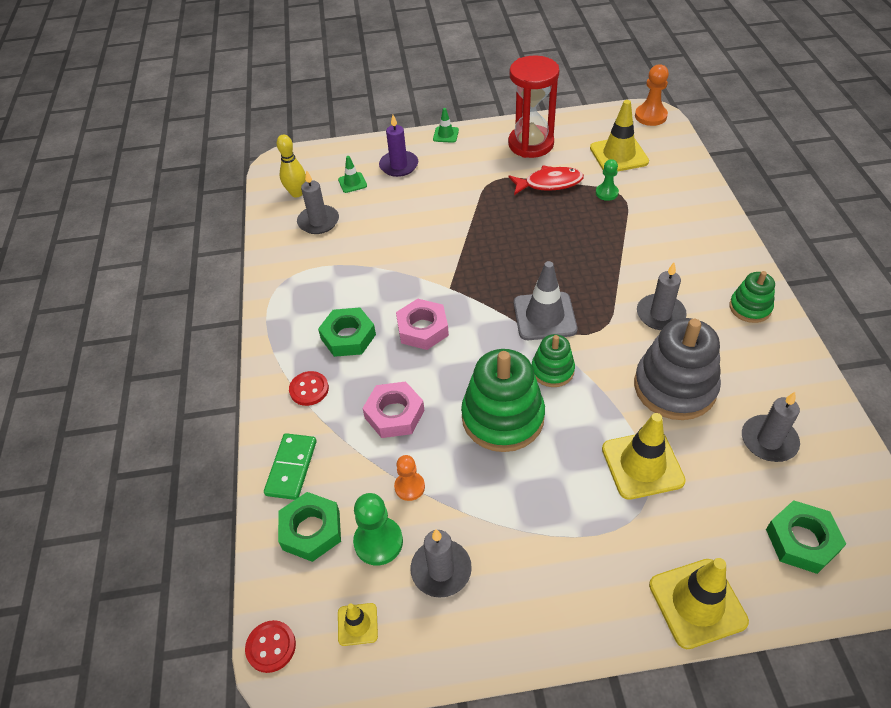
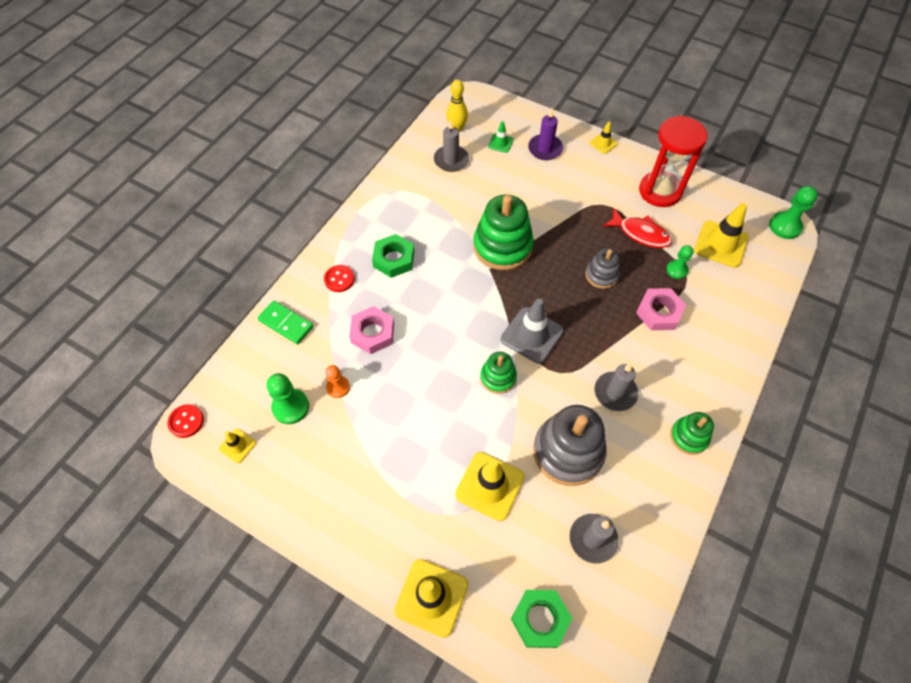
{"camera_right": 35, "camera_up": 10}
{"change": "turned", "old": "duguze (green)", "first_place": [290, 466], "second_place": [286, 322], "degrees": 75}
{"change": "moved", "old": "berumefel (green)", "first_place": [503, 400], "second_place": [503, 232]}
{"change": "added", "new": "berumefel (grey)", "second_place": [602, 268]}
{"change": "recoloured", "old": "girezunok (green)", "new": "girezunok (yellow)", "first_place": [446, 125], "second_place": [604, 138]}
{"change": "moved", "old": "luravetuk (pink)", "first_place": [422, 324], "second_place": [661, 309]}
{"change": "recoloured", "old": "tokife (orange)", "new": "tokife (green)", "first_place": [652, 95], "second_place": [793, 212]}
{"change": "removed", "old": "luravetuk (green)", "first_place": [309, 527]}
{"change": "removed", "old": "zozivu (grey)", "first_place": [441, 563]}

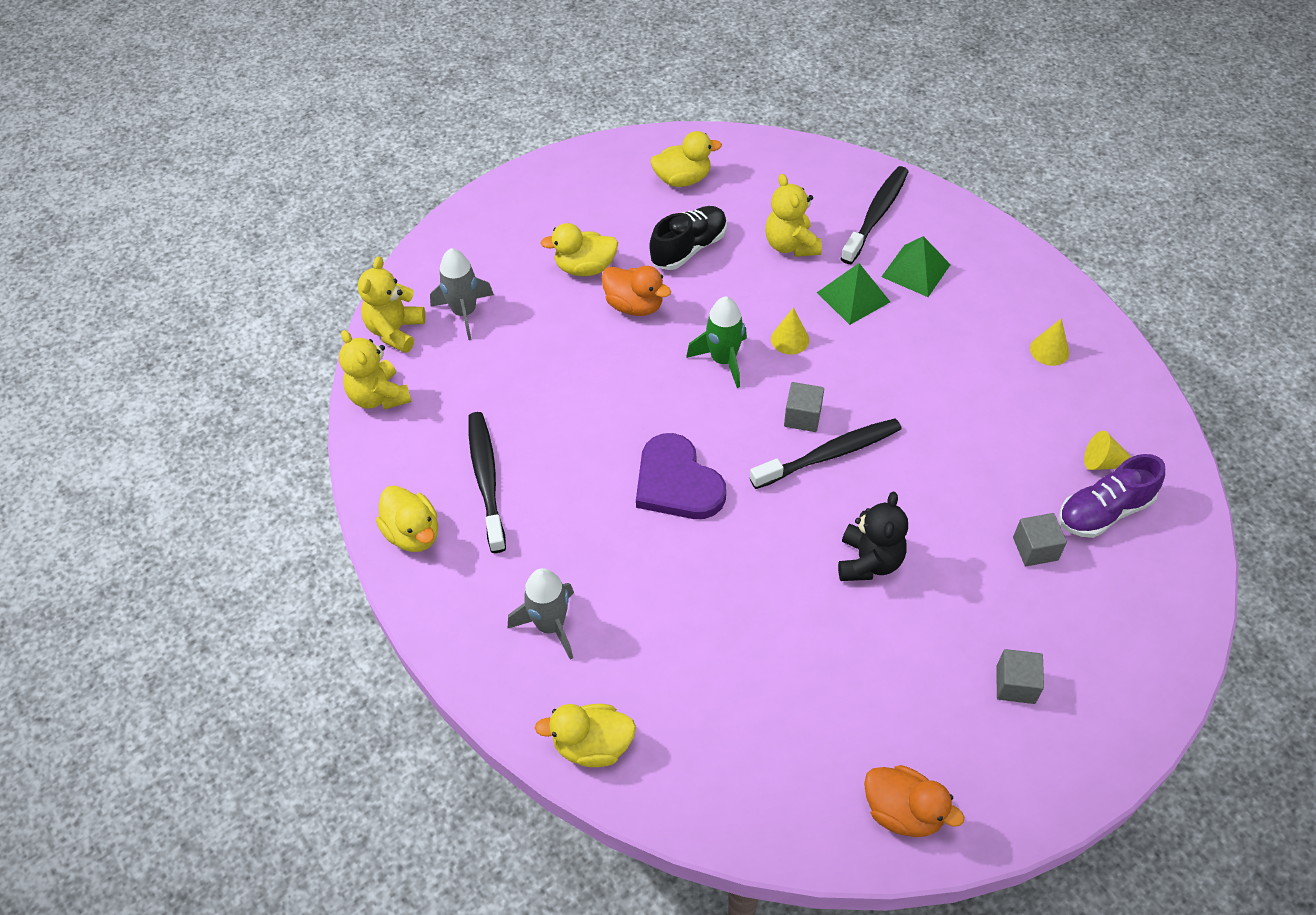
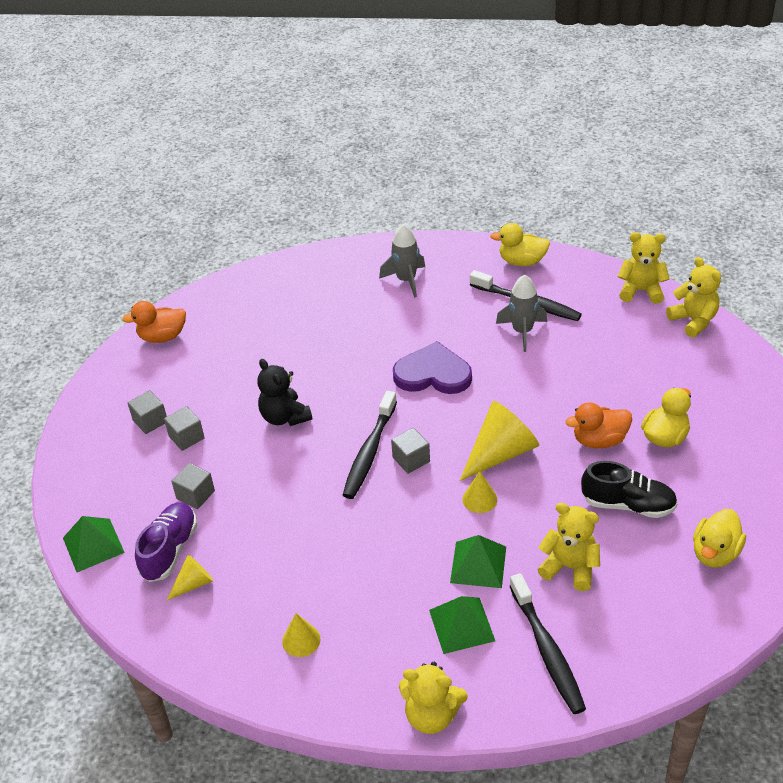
{"camera_right": 135, "camera_up": -10}
{"change": "added", "new": "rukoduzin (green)", "second_place": [94, 544]}
{"change": "added", "new": "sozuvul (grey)", "second_place": [184, 428]}
{"change": "added", "new": "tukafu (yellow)", "second_place": [433, 698]}
{"change": "replaced", "old": "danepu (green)", "new": "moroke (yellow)", "first_place": [716, 342], "second_place": [499, 441]}
{"change": "moved", "old": "danepu (grey)", "first_place": [462, 294], "second_place": [521, 313]}
{"change": "turned", "old": "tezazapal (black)", "first_place": [688, 238], "second_place": [629, 489], "degrees": -75}
{"change": "removed", "old": "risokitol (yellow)", "first_place": [585, 735]}

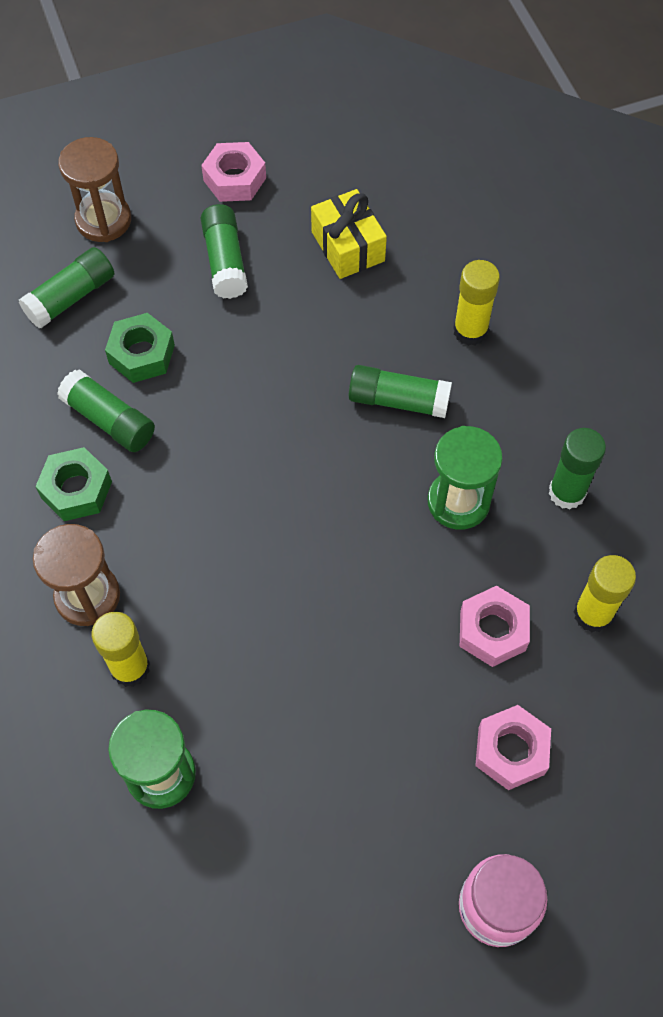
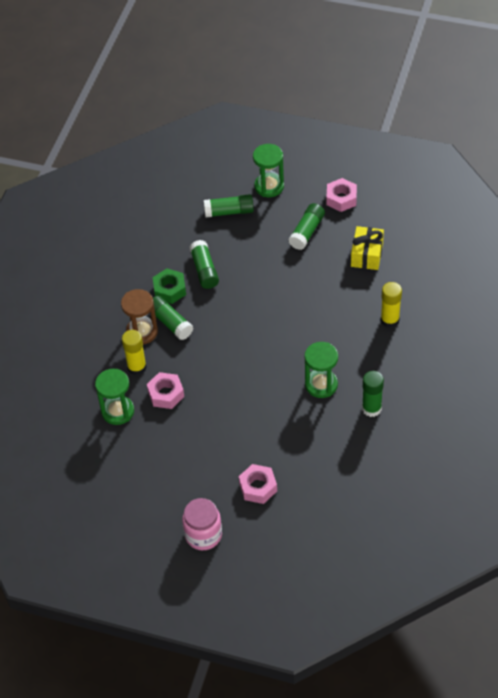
{"camera_right": 40, "camera_up": -10}
{"change": "moved", "old": "luravetuk (pink)", "first_place": [495, 626], "second_place": [165, 390]}
{"change": "moved", "old": "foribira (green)", "first_place": [400, 391], "second_place": [173, 317]}
{"change": "recoloured", "old": "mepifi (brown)", "new": "mepifi (green)", "first_place": [94, 189], "second_place": [268, 170]}
{"change": "removed", "old": "luravetuk (green)", "first_place": [140, 348]}
{"change": "removed", "old": "foribira (yellow)", "first_place": [604, 593]}

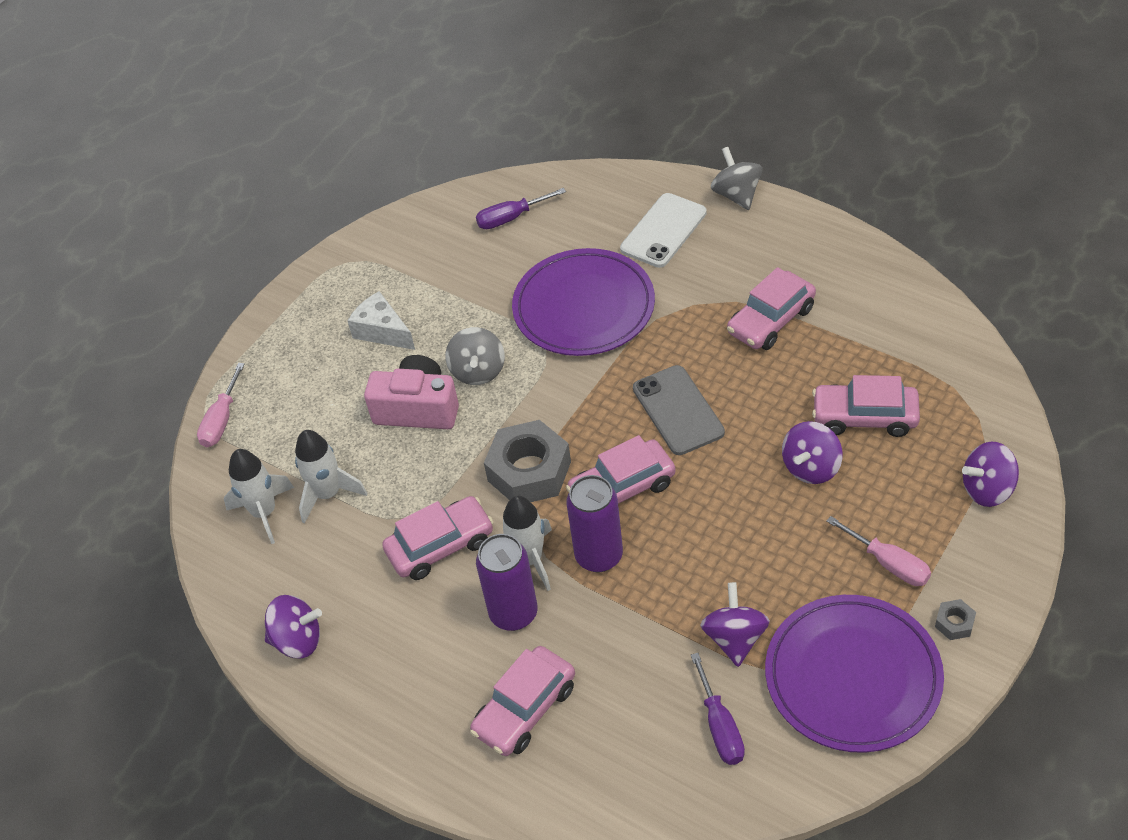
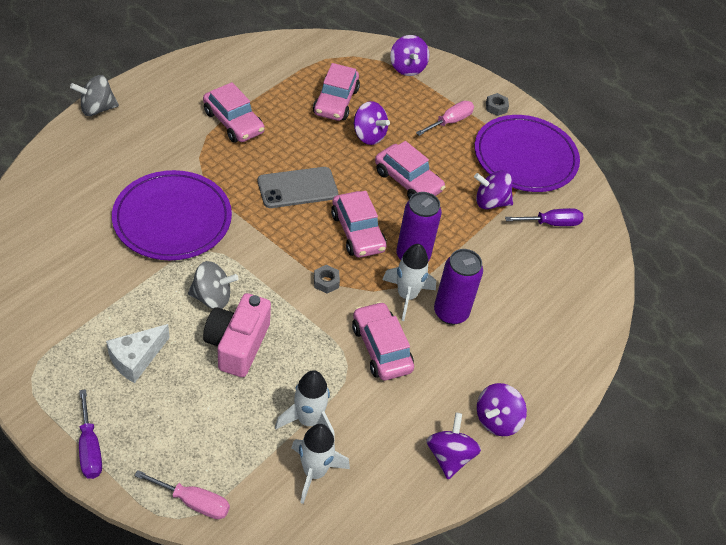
{"camera_right": -95, "camera_up": 0}
{"change": "moved", "old": "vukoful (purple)", "first_place": [521, 208], "second_place": [90, 434]}
{"change": "resized", "old": "luravetuk (grey)", "first_place": [527, 461], "second_place": [327, 279], "factor": 0.43}
{"change": "moved", "old": "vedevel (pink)", "first_place": [522, 701], "second_place": [410, 170]}
{"change": "added", "new": "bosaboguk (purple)", "second_place": [502, 409]}
{"change": "removed", "old": "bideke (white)", "first_place": [663, 230]}

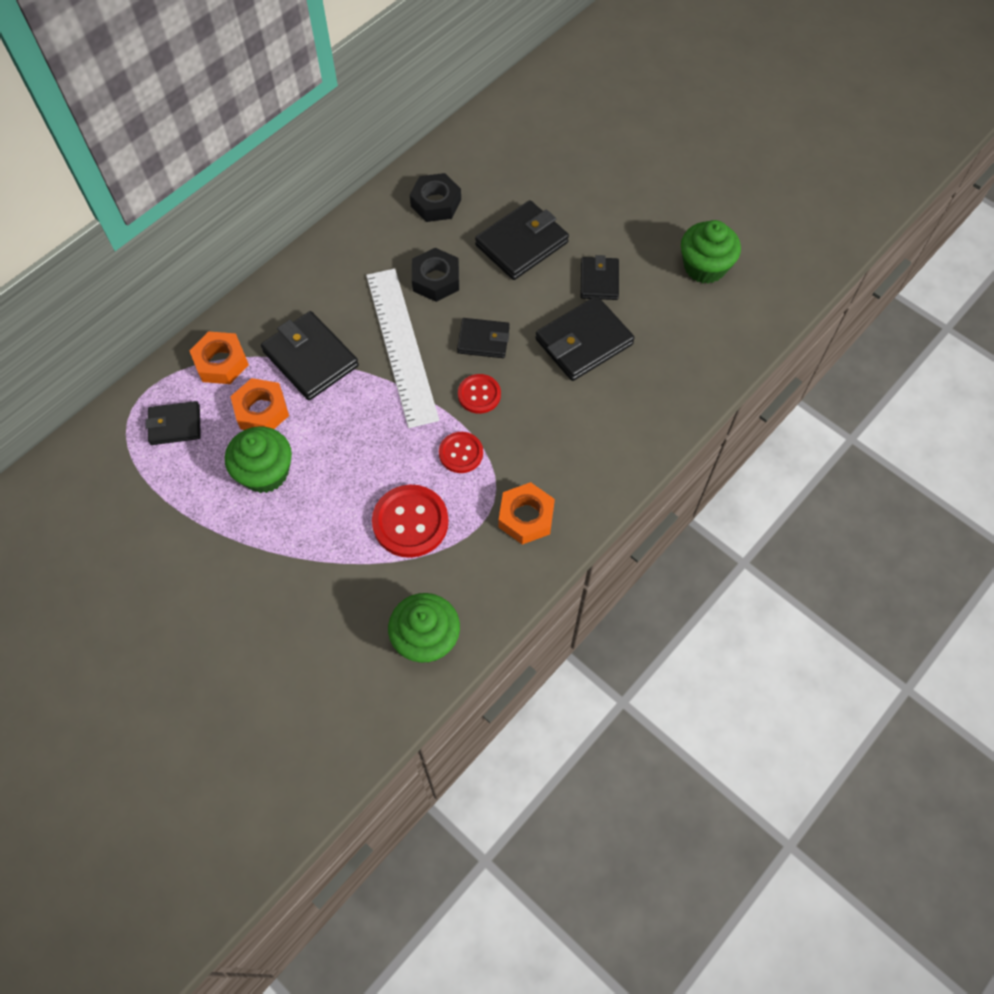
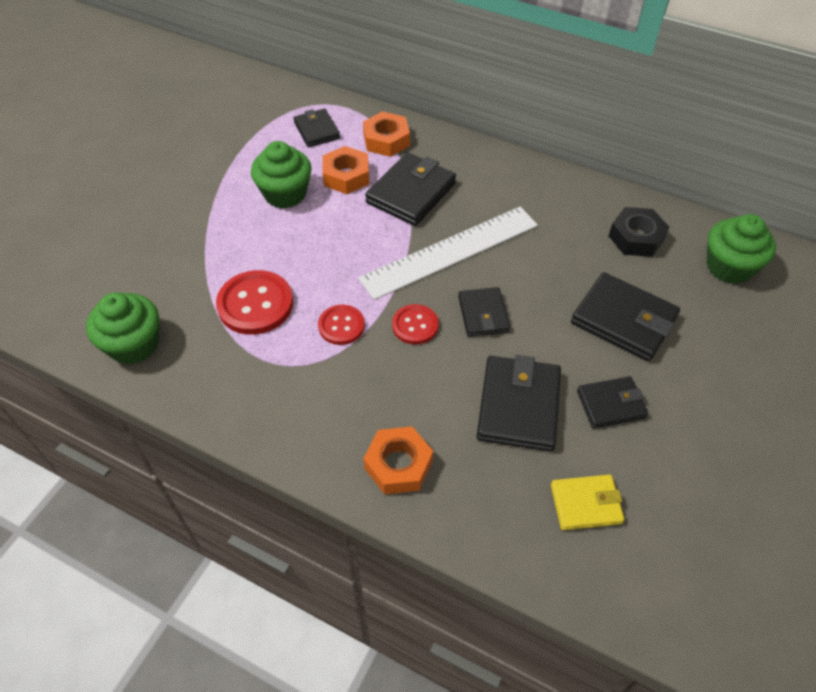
{"camera_right": 75, "camera_up": -10}
{"change": "moved", "old": "luravetuk (orange)", "first_place": [527, 513], "second_place": [398, 460]}
{"change": "turned", "old": "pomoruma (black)", "first_place": [585, 338], "second_place": [519, 403], "degrees": 60}
{"change": "added", "new": "pomoruma (yellow)", "second_place": [587, 502]}
{"change": "moved", "old": "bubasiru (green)", "first_place": [711, 252], "second_place": [741, 249]}
{"change": "removed", "old": "luravetuk (black)", "first_place": [435, 275]}

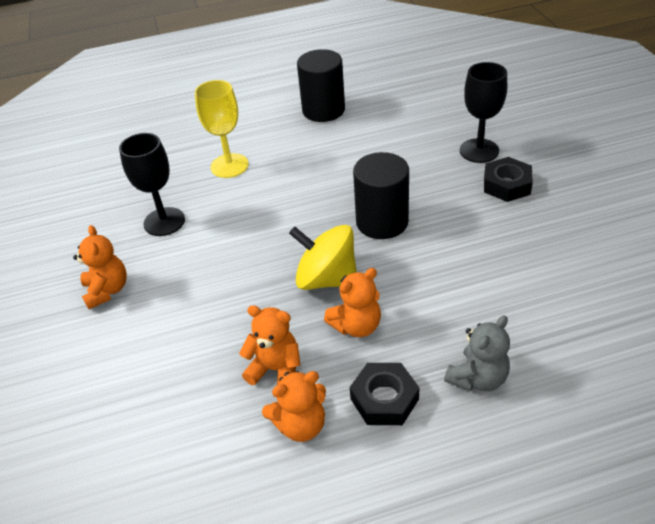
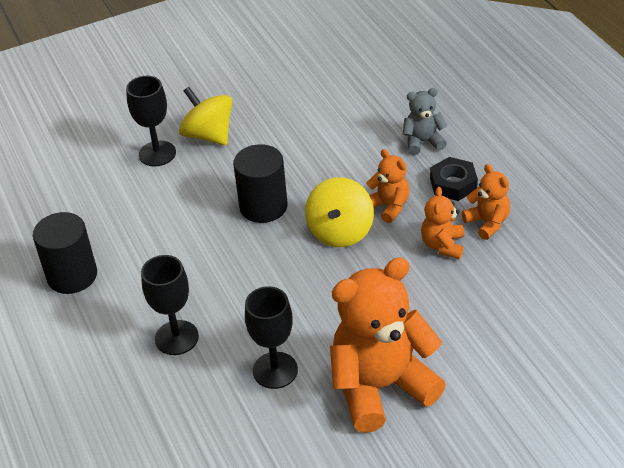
{"camera_right": -100, "camera_up": 0}
{"change": "recoloured", "old": "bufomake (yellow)", "new": "bufomake (black)", "first_place": [222, 129], "second_place": [170, 305]}
{"change": "replaced", "old": "luravetuk (black)", "new": "bosaboguk (yellow)", "first_place": [508, 179], "second_place": [205, 116]}
{"change": "resized", "old": "tukafu (orange)", "first_place": [100, 267], "second_place": [388, 345], "factor": 2.1}
{"change": "turned", "old": "tukafu (grey)", "first_place": [477, 353], "second_place": [425, 121], "degrees": -45}

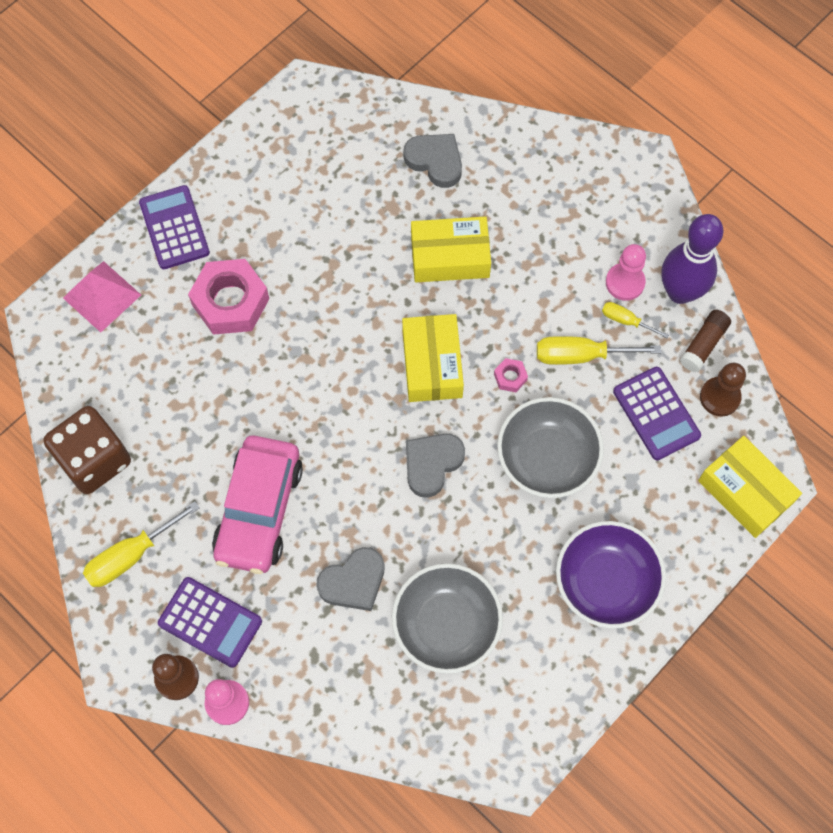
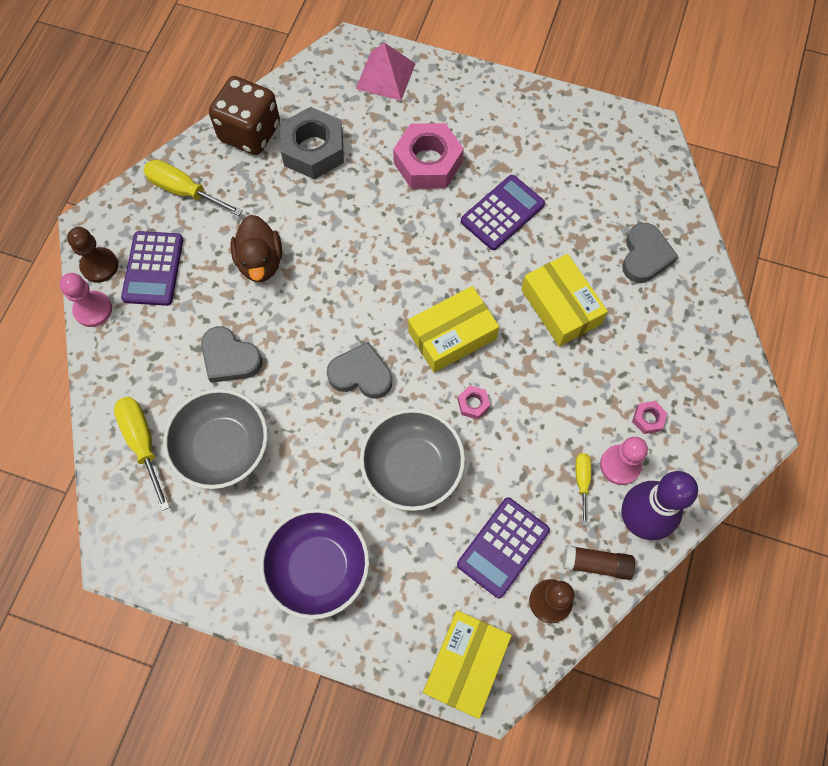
{"camera_right": 65, "camera_up": 0}
{"change": "moved", "old": "vukoful (yellow)", "first_place": [599, 350], "second_place": [142, 454]}
{"change": "replaced", "old": "vedevel (pink)", "new": "risokitol (brown)", "first_place": [257, 505], "second_place": [256, 248]}
{"change": "added", "new": "luravetuk (grey)", "second_place": [312, 143]}
{"change": "moved", "old": "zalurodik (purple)", "first_place": [174, 227], "second_place": [503, 212]}
{"change": "added", "new": "luravetuk (pink)", "second_place": [649, 417]}

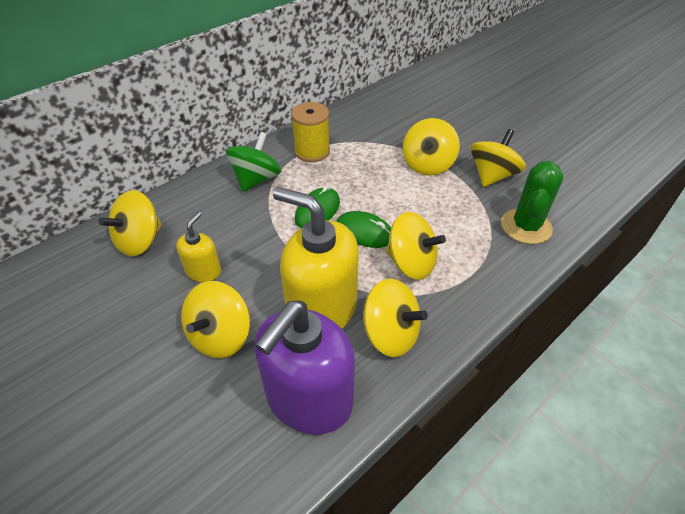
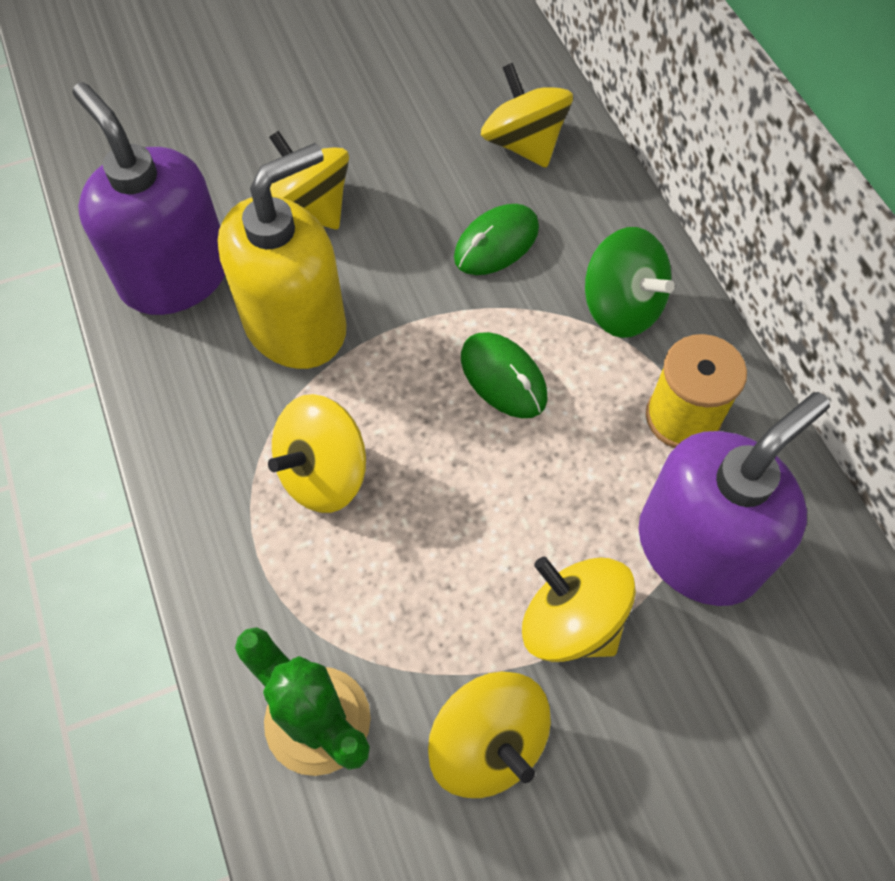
{"camera_right": 110, "camera_up": 15}
{"change": "moved", "old": "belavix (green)", "first_place": [363, 229], "second_place": [496, 239]}
{"change": "added", "new": "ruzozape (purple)", "second_place": [734, 499]}
{"change": "removed", "old": "ruzozape (yellow)", "first_place": [198, 247]}
{"change": "removed", "old": "bosaboguk (yellow)", "first_place": [395, 318]}

